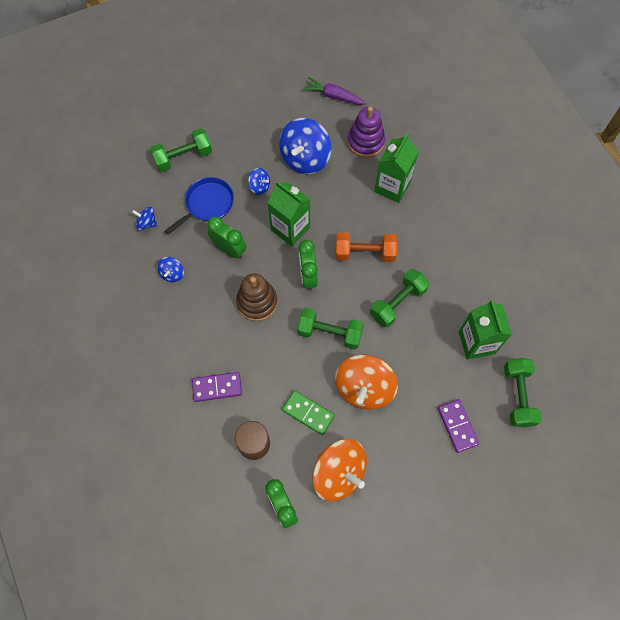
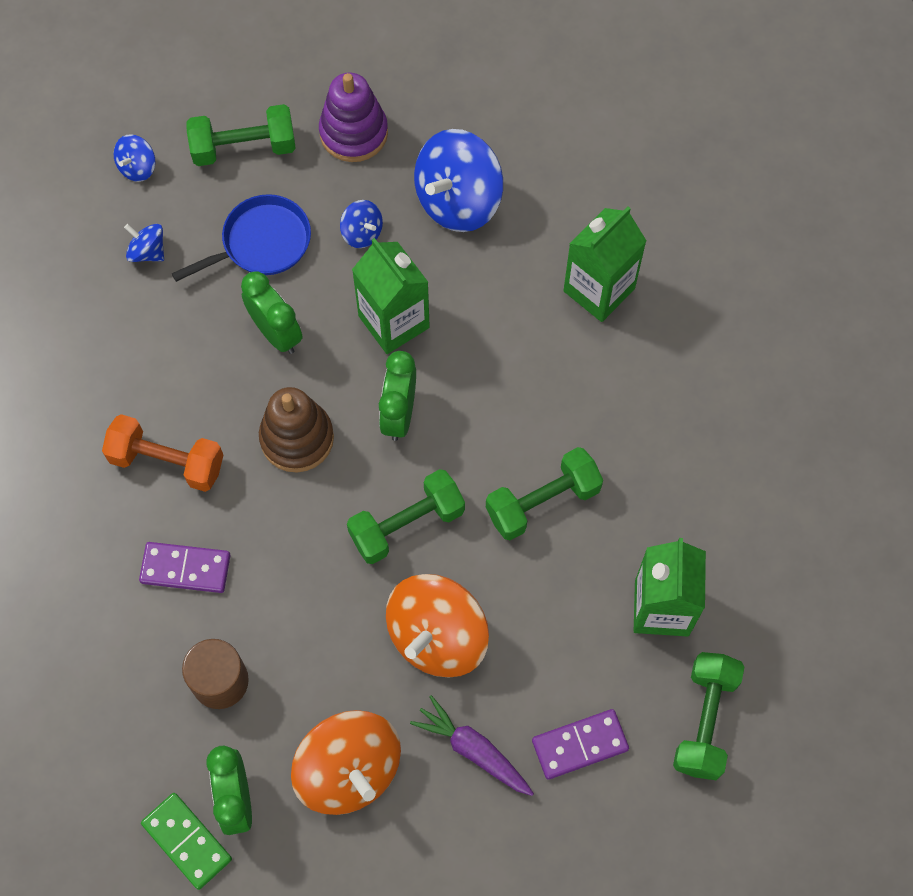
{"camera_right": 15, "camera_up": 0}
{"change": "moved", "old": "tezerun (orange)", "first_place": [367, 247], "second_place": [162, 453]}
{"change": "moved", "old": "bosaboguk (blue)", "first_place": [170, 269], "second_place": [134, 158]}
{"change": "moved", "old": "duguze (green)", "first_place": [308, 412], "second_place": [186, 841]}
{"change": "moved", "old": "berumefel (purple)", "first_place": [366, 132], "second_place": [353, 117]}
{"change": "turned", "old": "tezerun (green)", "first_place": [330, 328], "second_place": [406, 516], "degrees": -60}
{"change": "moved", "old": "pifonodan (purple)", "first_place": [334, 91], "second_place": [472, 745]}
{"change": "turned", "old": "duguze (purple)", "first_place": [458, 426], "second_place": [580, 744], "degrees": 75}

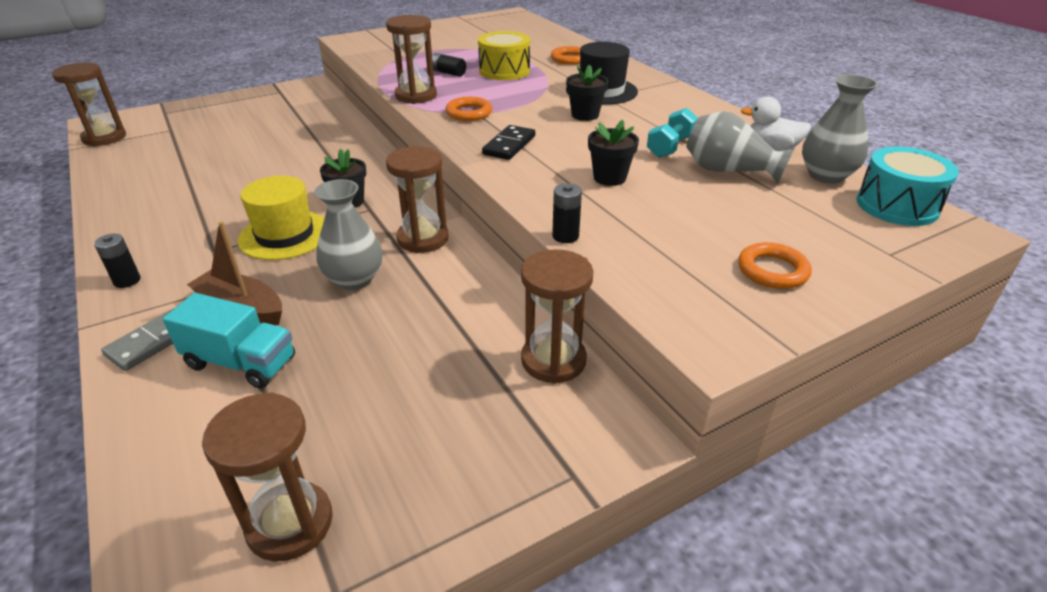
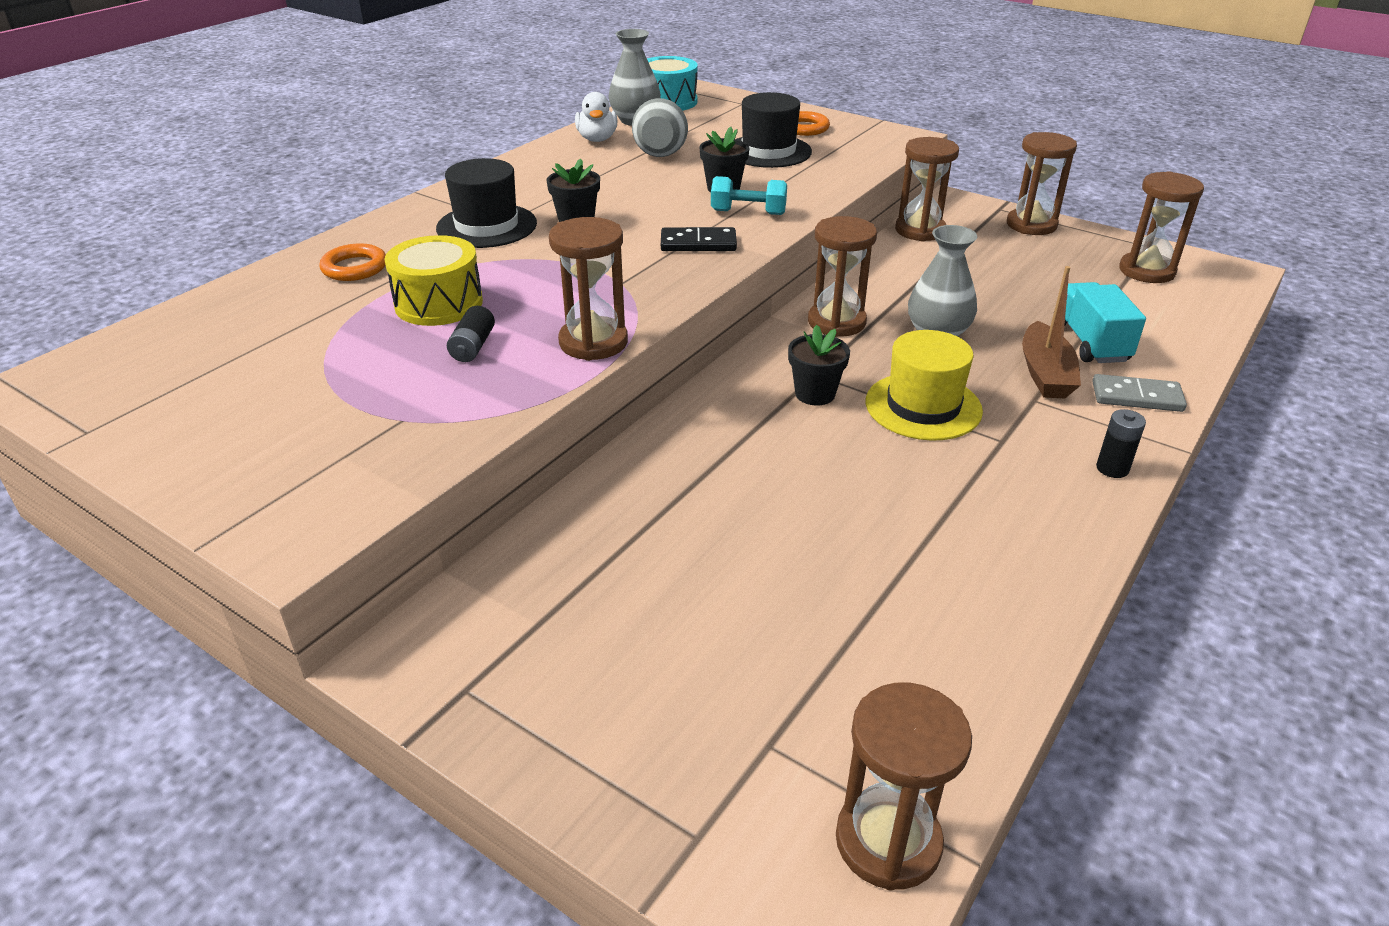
{"camera_right": -115, "camera_up": 0}
{"change": "moved", "old": "tezerun (turquoise)", "first_place": [672, 133], "second_place": [749, 195]}
{"change": "added", "new": "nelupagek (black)", "second_place": [774, 130]}
{"change": "added", "new": "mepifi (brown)", "second_place": [1042, 183]}
{"change": "removed", "old": "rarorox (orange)", "first_place": [468, 109]}
{"change": "removed", "old": "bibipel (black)", "first_place": [567, 213]}

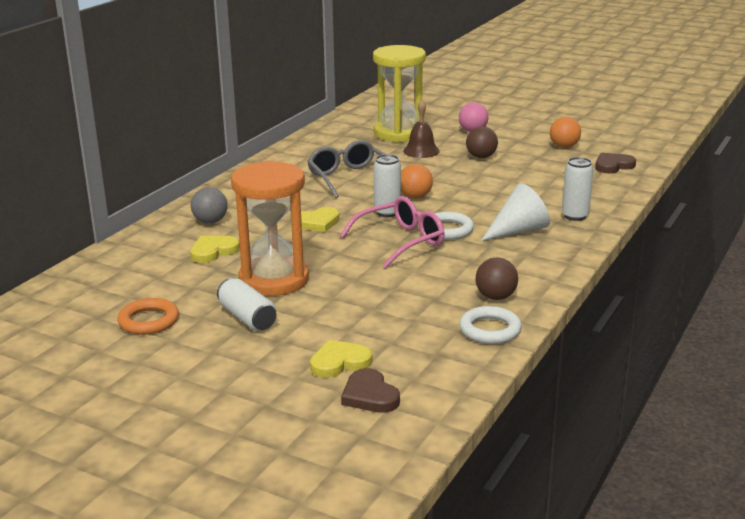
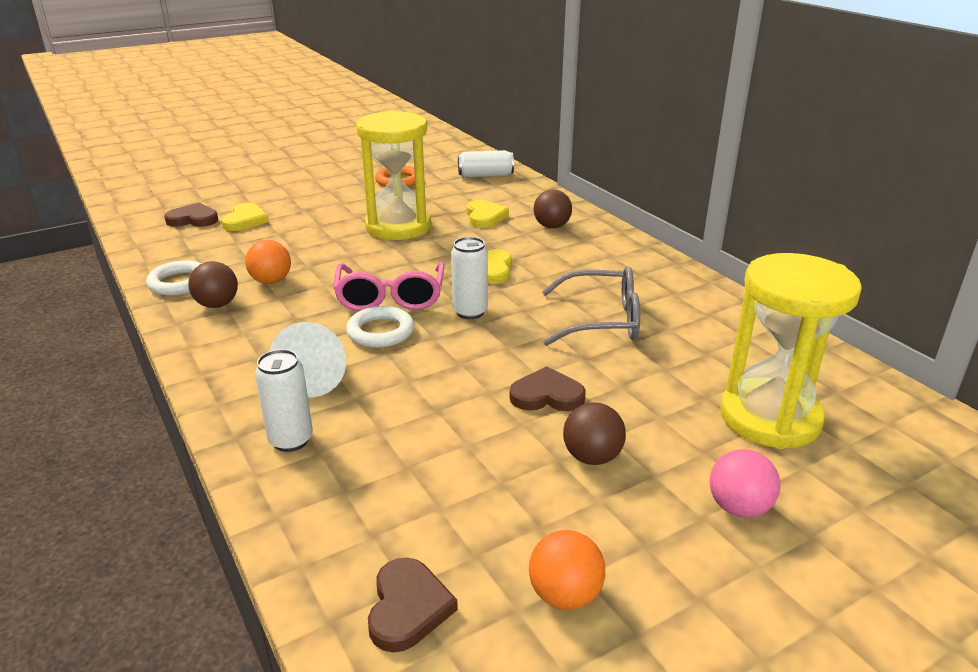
{"camera_right": 120, "camera_up": 5}
{"change": "moved", "old": "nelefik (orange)", "first_place": [417, 181], "second_place": [268, 262]}
{"change": "recoloured", "old": "mepifi (orange)", "new": "mepifi (yellow)", "first_place": [270, 228], "second_place": [393, 175]}
{"change": "moved", "old": "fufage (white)", "first_place": [246, 304], "second_place": [486, 164]}
{"change": "added", "new": "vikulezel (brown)", "second_place": [548, 388]}
{"change": "recoloured", "old": "nelefik (grey)", "new": "nelefik (brown)", "first_place": [209, 205], "second_place": [553, 208]}
{"change": "removed", "old": "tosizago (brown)", "first_place": [421, 129]}

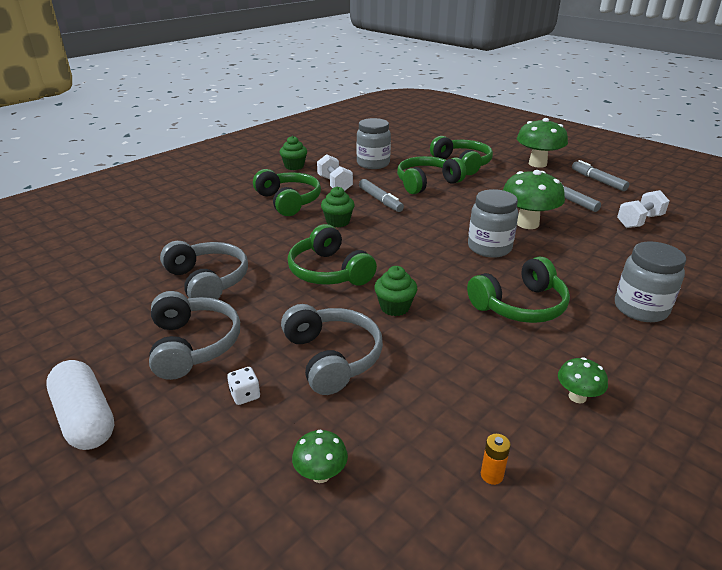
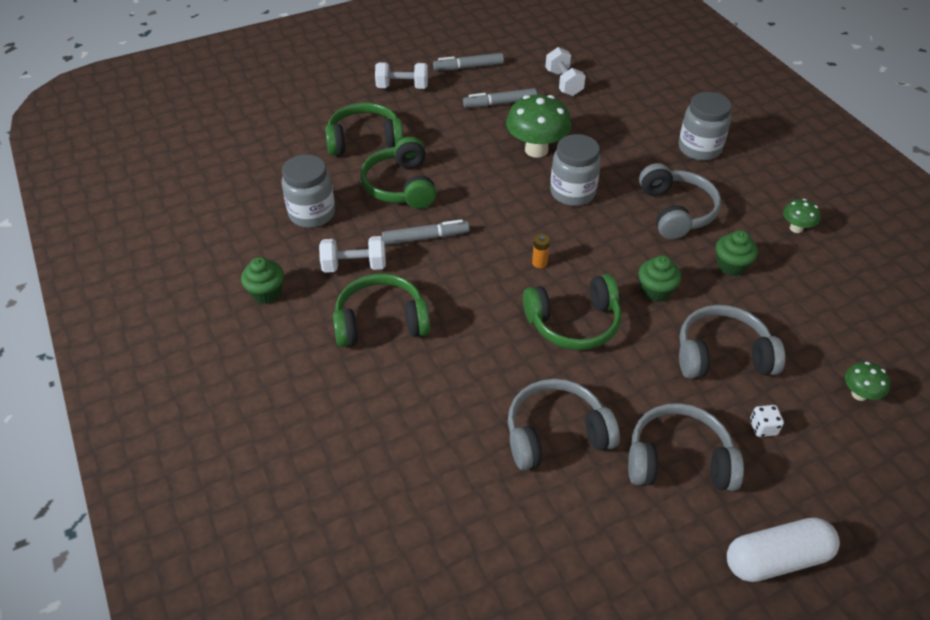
{"camera_right": -70, "camera_up": 15}
{"change": "replaced", "old": "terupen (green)", "new": "tezerun (white)", "first_place": [542, 143], "second_place": [401, 75]}
{"change": "moved", "old": "bibipel (orange)", "first_place": [496, 459], "second_place": [541, 251]}
{"change": "recoloured", "old": "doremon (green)", "new": "doremon (grey)", "first_place": [518, 289], "second_place": [680, 201]}
{"change": "moved", "old": "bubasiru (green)", "first_place": [338, 206], "second_place": [737, 253]}

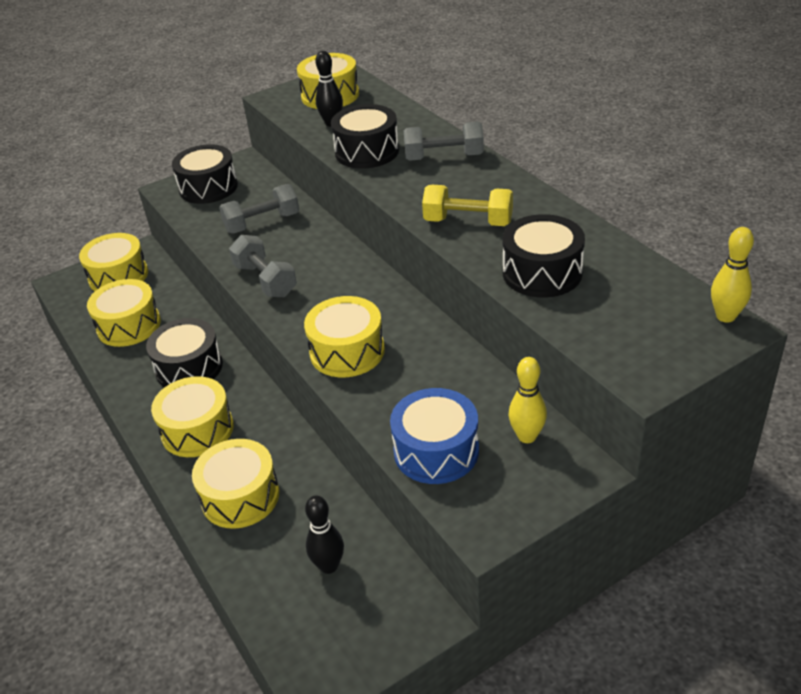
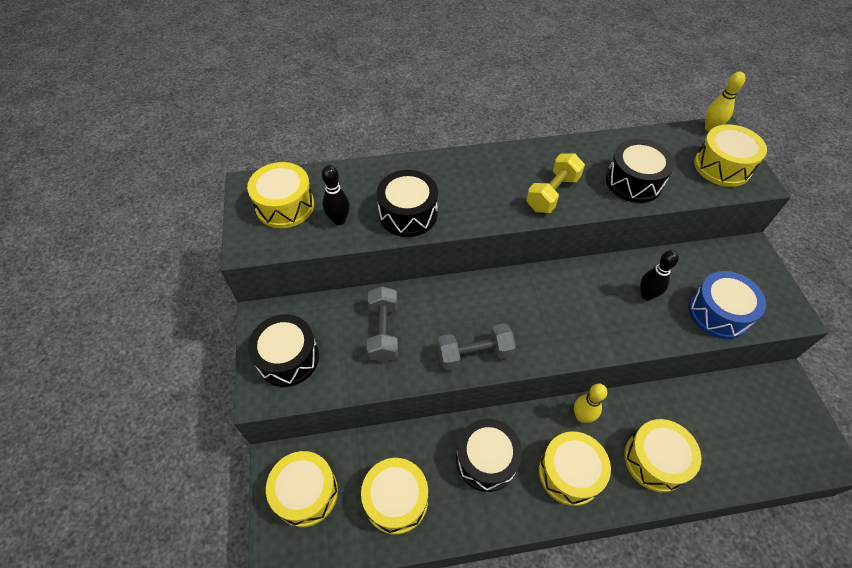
{"camera_right": -70, "camera_up": 15}
{"change": "moved", "old": "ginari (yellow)", "first_place": [528, 400], "second_place": [590, 403]}
{"change": "moved", "old": "ginari (black)", "first_place": [324, 534], "second_place": [659, 275]}
{"change": "moved", "old": "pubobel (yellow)", "first_place": [344, 336], "second_place": [730, 155]}
{"change": "removed", "old": "tezerun (grey)", "first_place": [444, 141]}

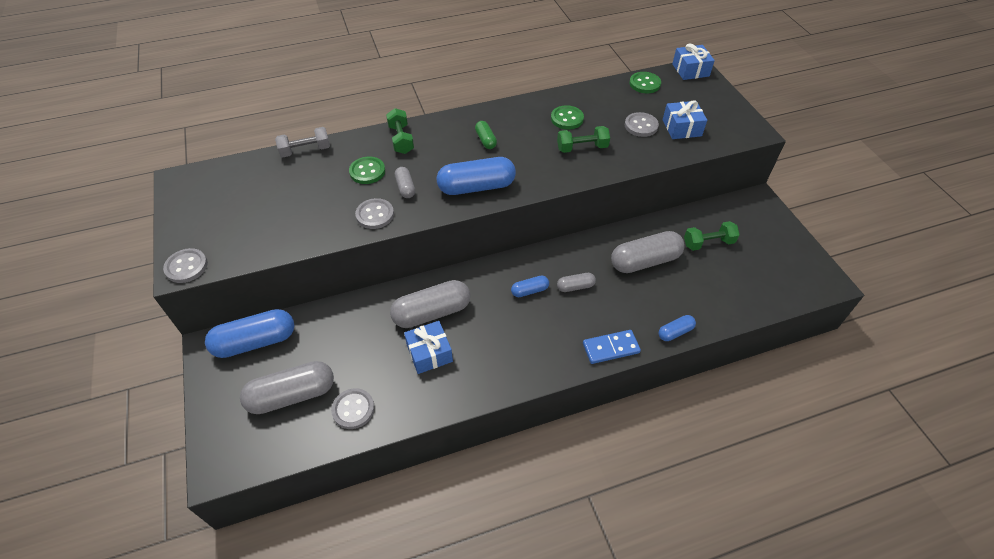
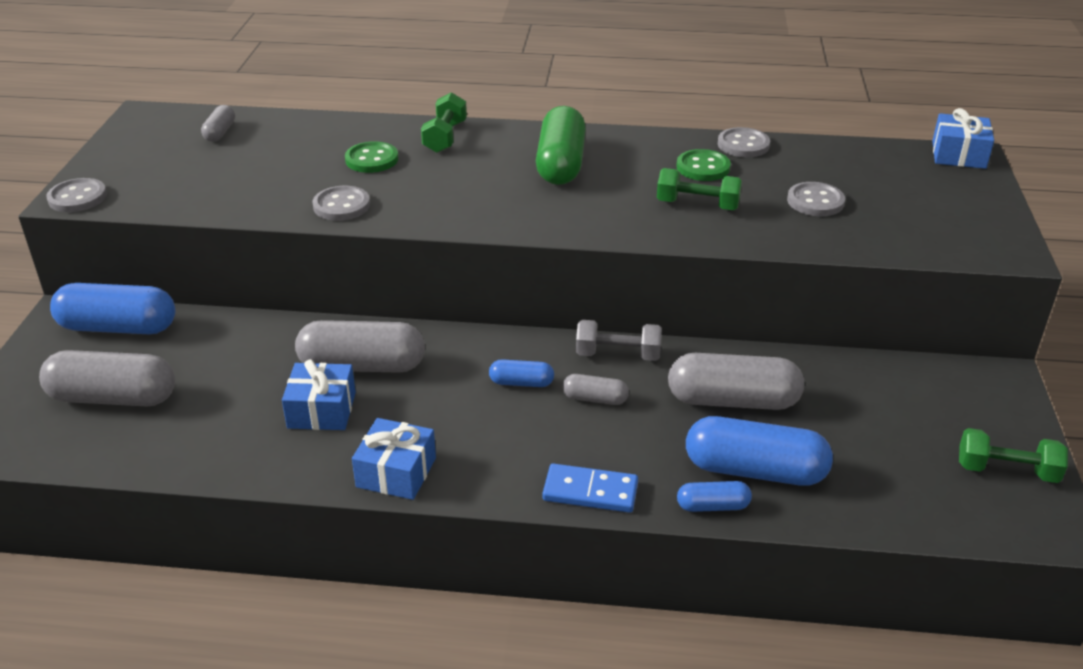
{"camera_right": 25, "camera_up": -15}
{"change": "moved", "old": "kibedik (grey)", "first_place": [405, 182], "second_place": [218, 123]}
{"change": "moved", "old": "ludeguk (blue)", "first_place": [685, 119], "second_place": [394, 459]}
{"change": "resized", "old": "kibedik (green)", "first_place": [486, 135], "second_place": [561, 145], "factor": 2.0}
{"change": "moved", "old": "tezerun (grey)", "first_place": [302, 142], "second_place": [619, 340]}
{"change": "moved", "old": "kibedik (blue)", "first_place": [476, 176], "second_place": [759, 451]}
{"change": "moved", "old": "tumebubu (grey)", "first_place": [353, 408], "second_place": [744, 142]}
{"change": "moved", "old": "tezerun (green)", "first_place": [712, 236], "second_place": [1013, 455]}
{"change": "removed", "old": "tumebubu (green)", "first_place": [645, 82]}

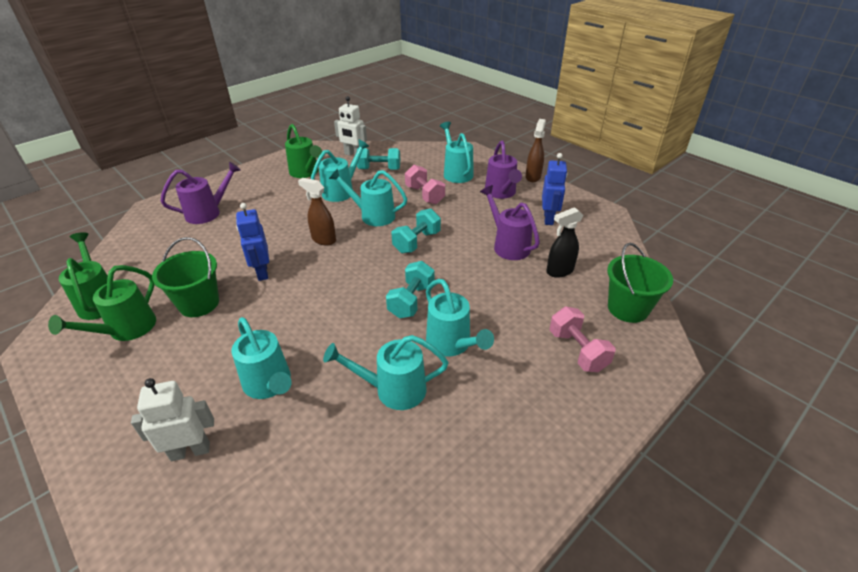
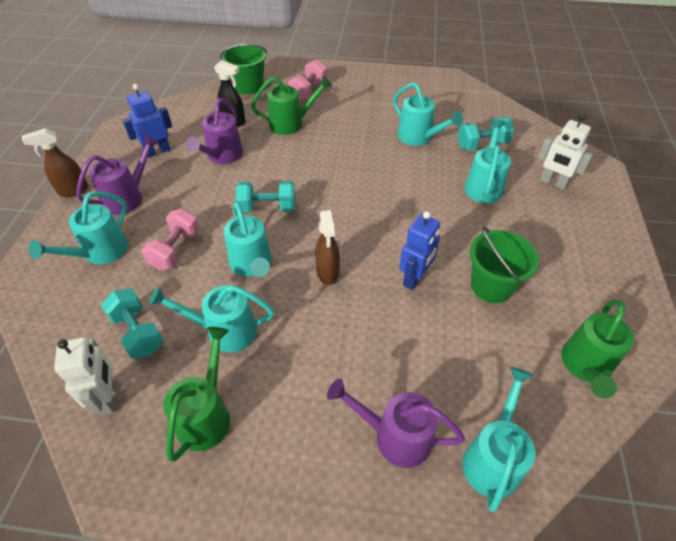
{"camera_right": -130, "camera_up": 10}
{"change": "moved", "old": "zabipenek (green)", "first_place": [102, 303], "second_place": [291, 105]}
{"change": "moved", "old": "tezerun (turquoise)", "first_place": [410, 289], "second_place": [485, 133]}
{"change": "moved", "old": "zabipenek (turquoise)", "first_place": [460, 317], "second_place": [498, 439]}

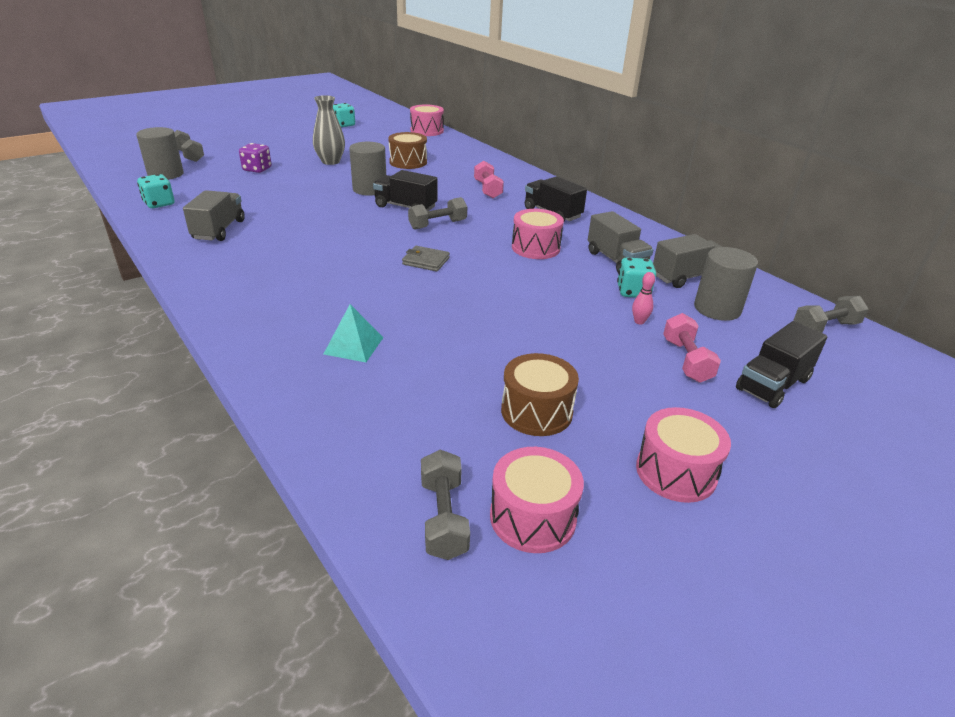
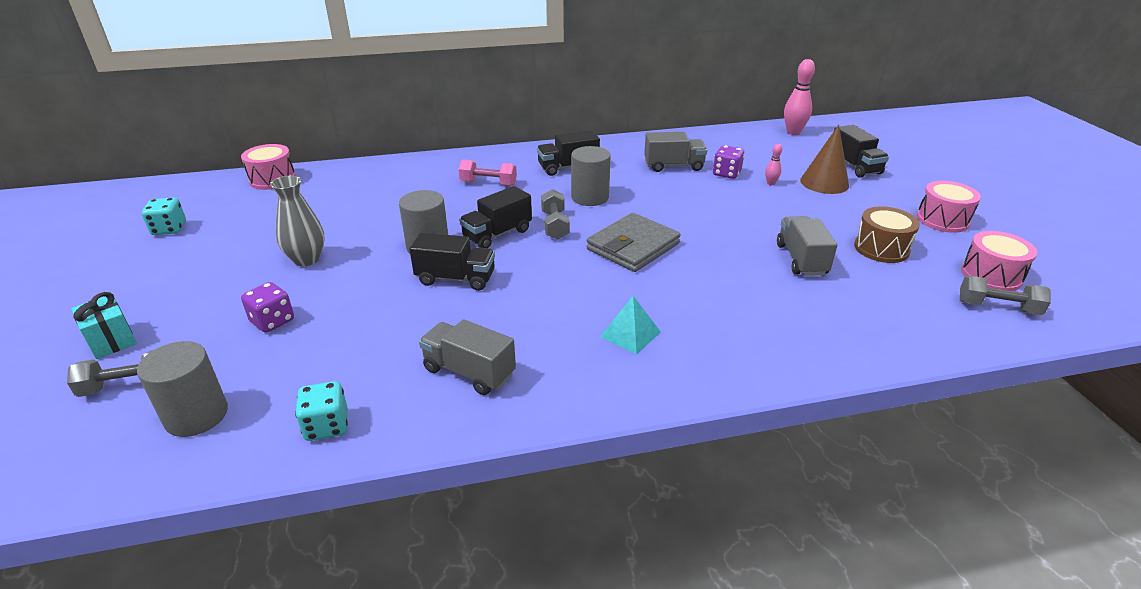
{"camera_right": -65, "camera_up": 0}
{"change": "added", "new": "ludeguk (turquoise)", "second_place": [104, 325]}
{"change": "added", "new": "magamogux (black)", "second_place": [452, 262]}
{"change": "moved", "old": "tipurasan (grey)", "first_place": [726, 284], "second_place": [591, 176]}
{"change": "resized", "old": "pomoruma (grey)", "first_place": [426, 259], "second_place": [634, 242], "factor": 1.9}
{"change": "moved", "old": "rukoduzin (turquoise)", "first_place": [353, 333], "second_place": [630, 325]}
{"change": "recoloured", "old": "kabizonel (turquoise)", "new": "kabizonel (purple)", "first_place": [636, 277], "second_place": [728, 162]}
{"change": "moved", "old": "magamogux (grey)", "first_place": [687, 261], "second_place": [807, 246]}
{"change": "replaced", "old": "tezerun (grey)", "new": "ginari (pink)", "first_place": [830, 314], "second_place": [799, 97]}
{"change": "replaced", "old": "tezerun (pink)", "new": "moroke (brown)", "first_place": [692, 348], "second_place": [824, 159]}
{"change": "removed", "old": "pubobel (brown)", "first_place": [407, 150]}
{"change": "removed", "old": "pubobel (pink)", "first_place": [538, 234]}

